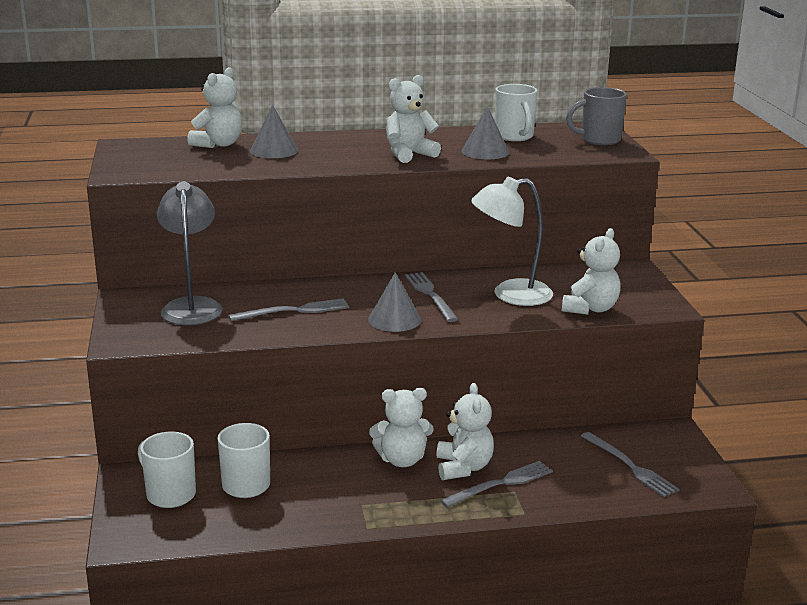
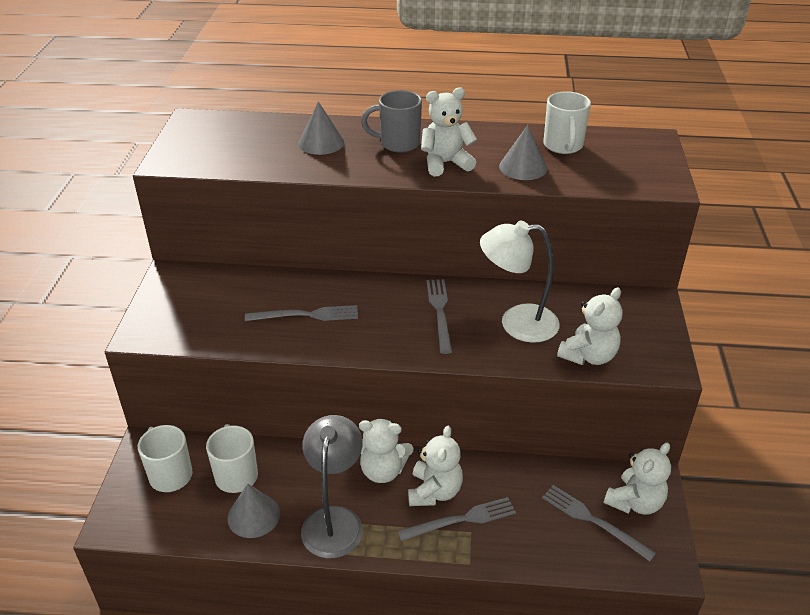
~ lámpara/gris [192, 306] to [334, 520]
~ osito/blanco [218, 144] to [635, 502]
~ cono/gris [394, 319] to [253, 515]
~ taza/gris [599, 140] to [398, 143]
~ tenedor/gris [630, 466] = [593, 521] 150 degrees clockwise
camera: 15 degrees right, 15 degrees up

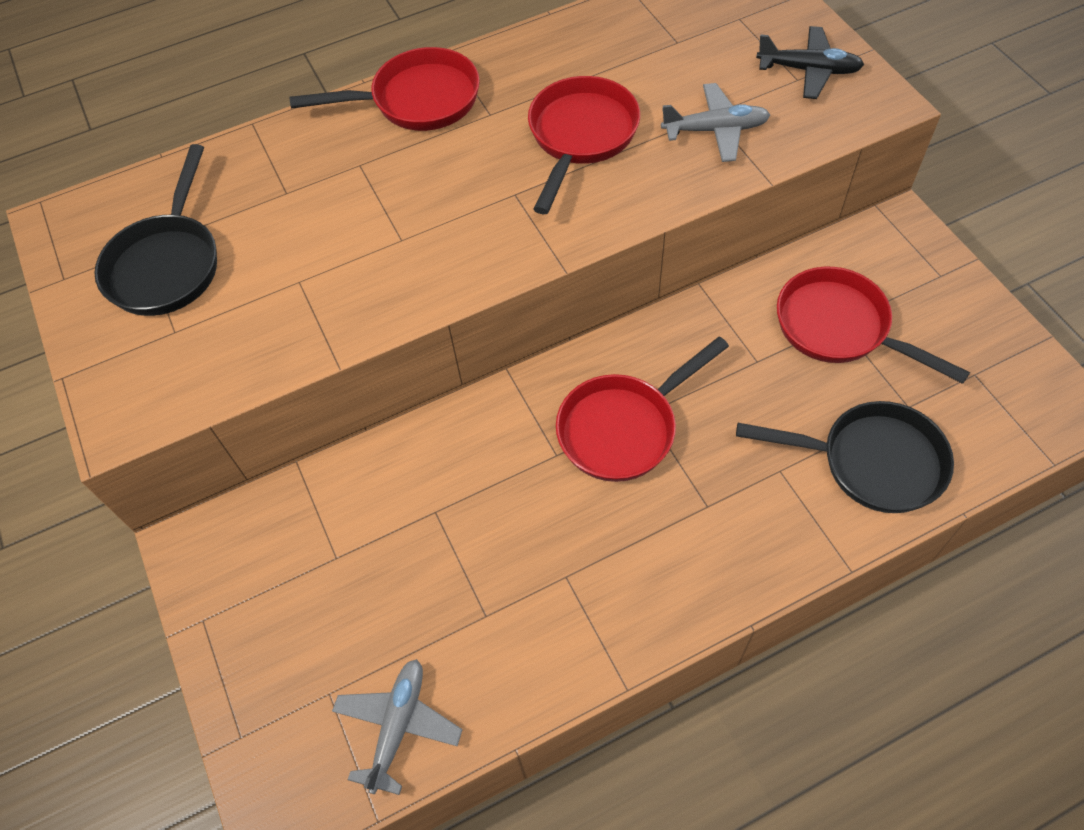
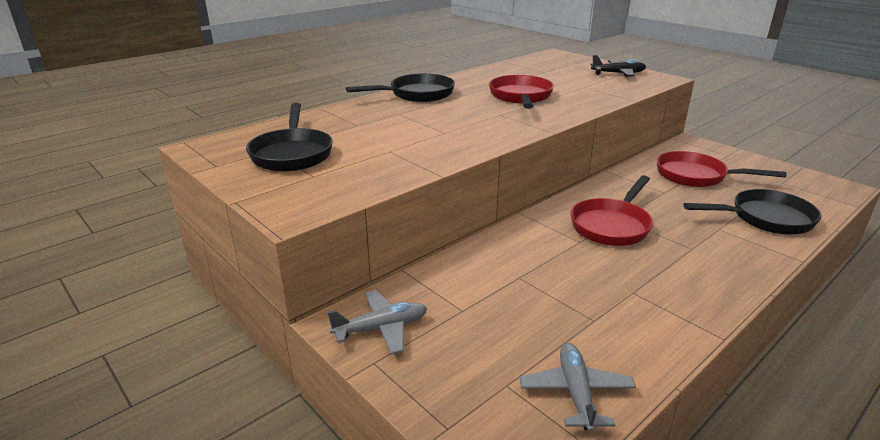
~ avión/gris [715, 130] to [381, 328]
~ sartén/rojo [417, 100] to sartén/negro [417, 94]
camera: 20 degrees left, 30 degrees down

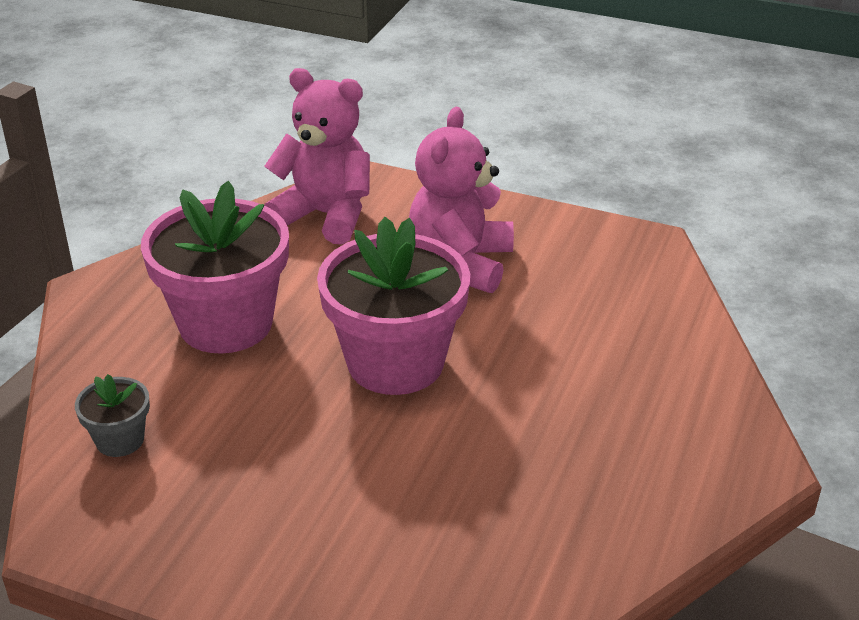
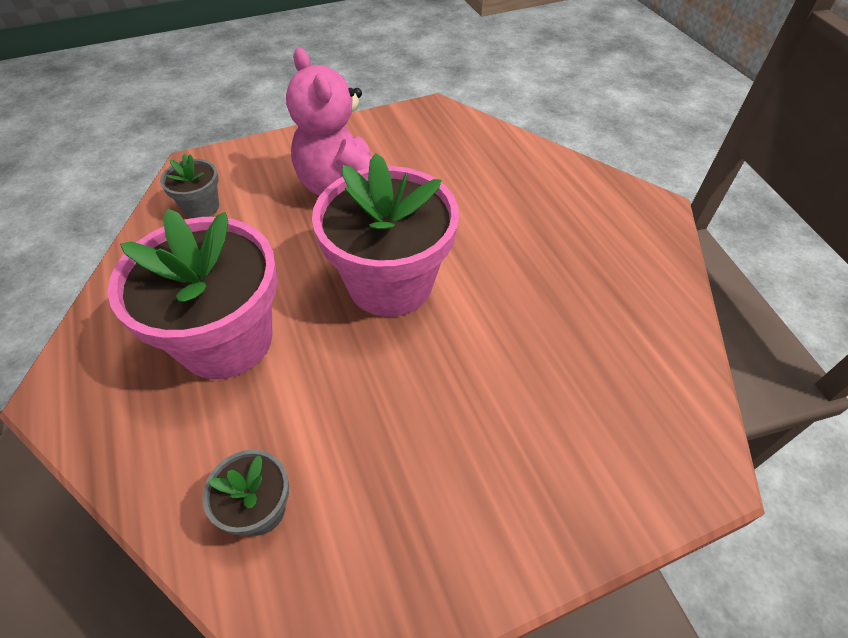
~ osito/rosa [325, 215] to maceta/gris [201, 207]
camera: 45 degrees left, 15 degrees up

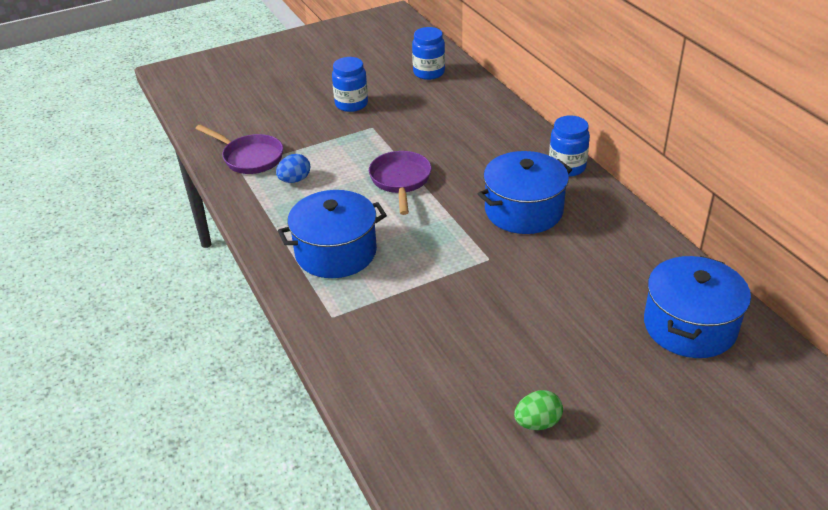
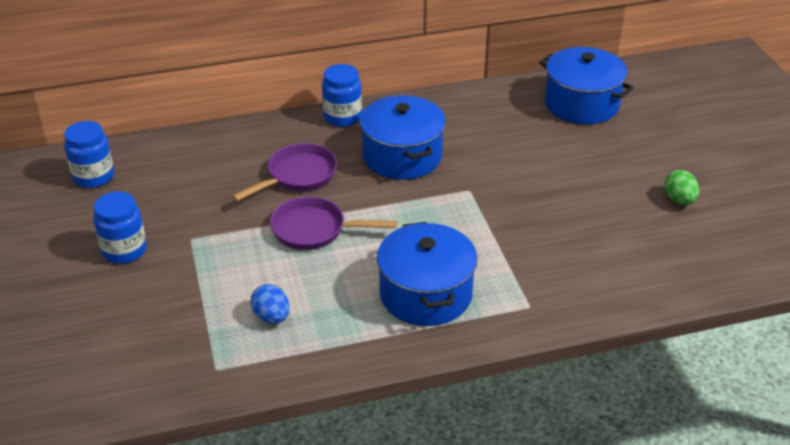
~ sartén/morado [249, 158] to [297, 176]
camera: 80 degrees left, 0 degrees up

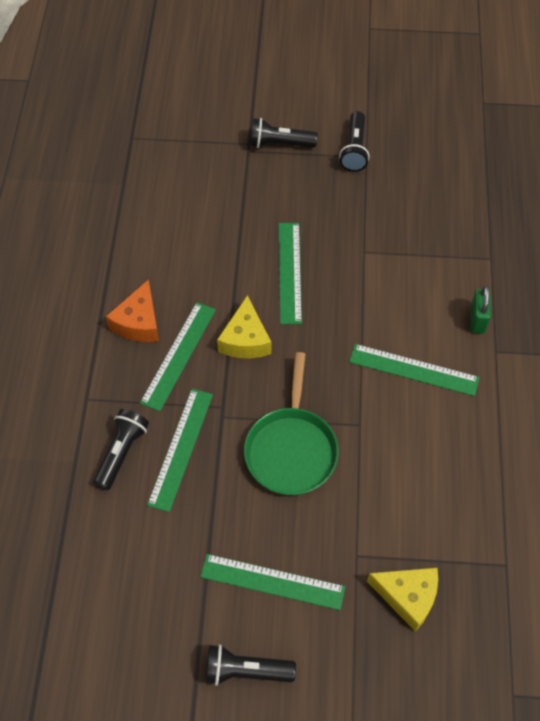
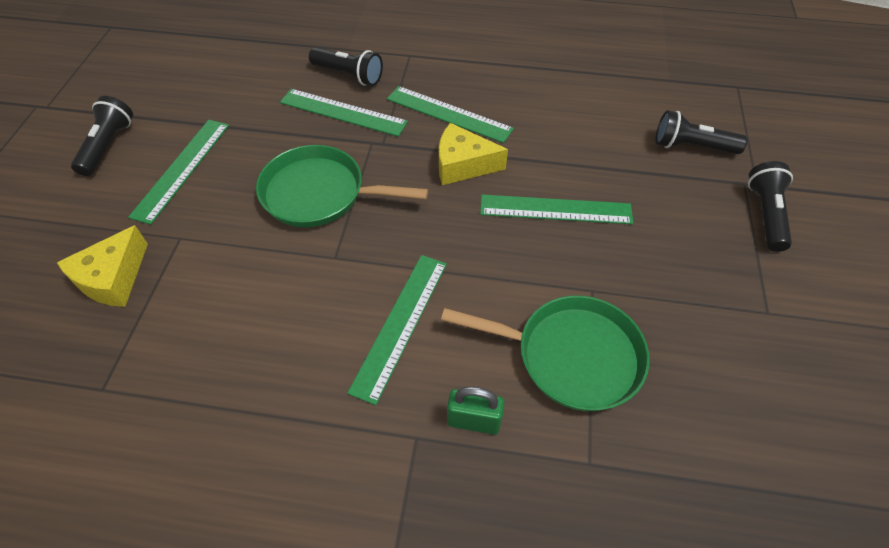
- queso/naranja [138, 322]
+ sartén/verde [571, 356]
~ lámpara de mano/negro [354, 150] to [691, 146]
camera: 95 degrees right, 5 degrees down

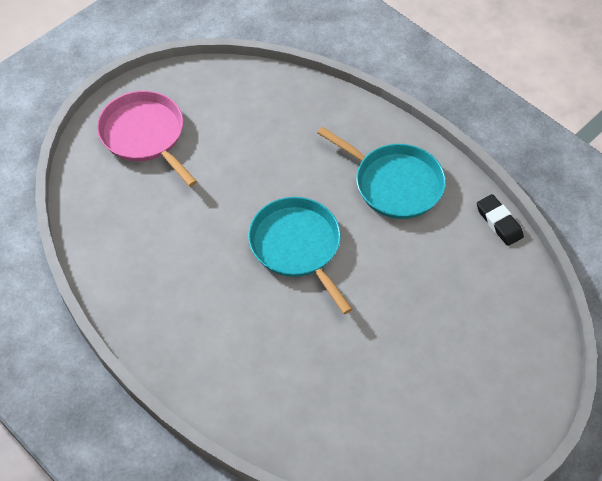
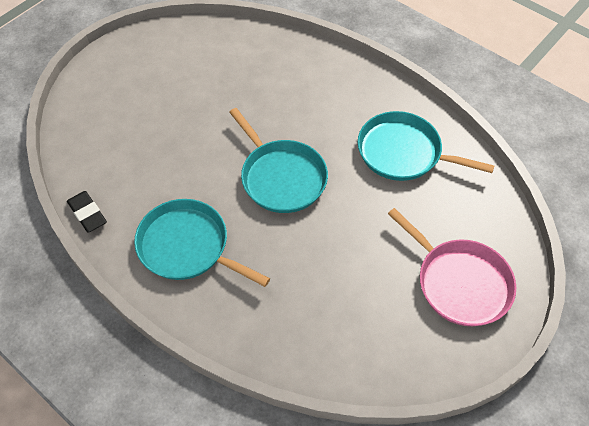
+ sartén/turquesa [403, 152]
camera: 175 degrees right, 0 degrees up

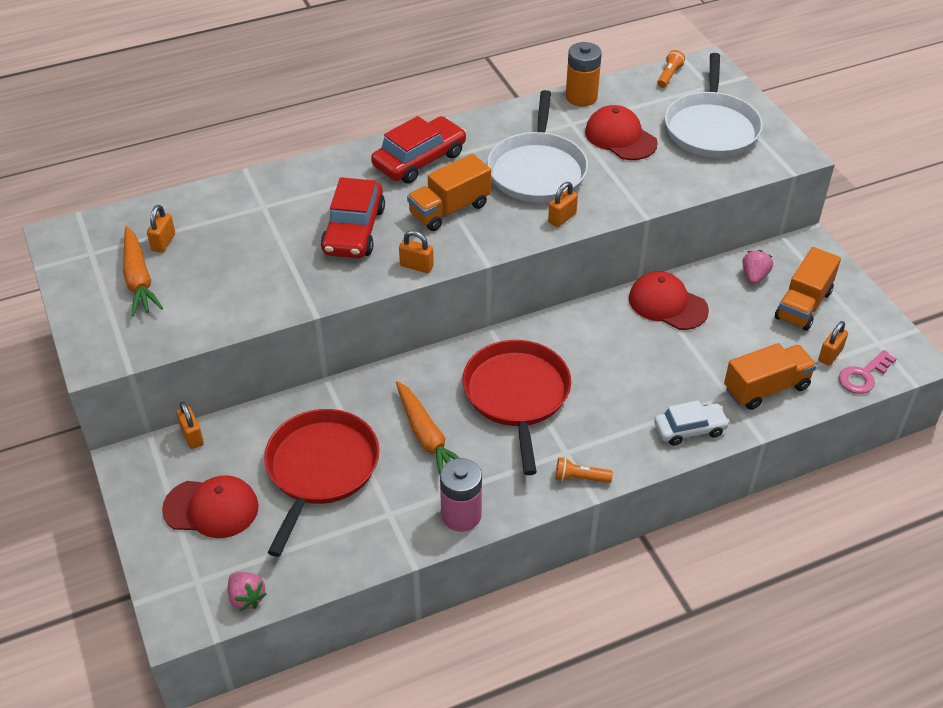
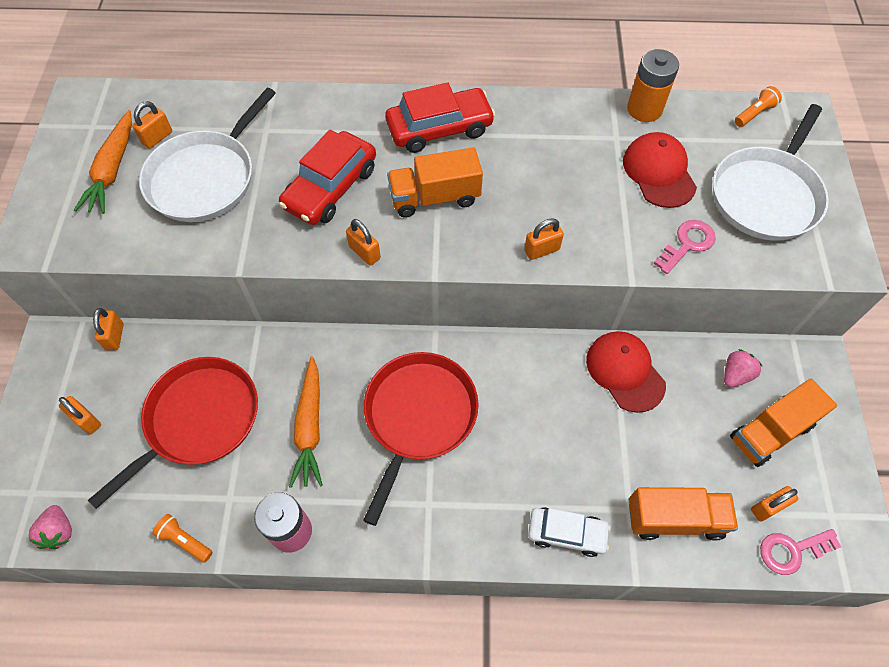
+ llave/rosa [687, 244]
~ sartén/blanco [537, 170] to [205, 178]
~ lámpara de mano/naranja [580, 478] to [185, 540]
~ gorra/rojo [211, 508] to candado/naranja [86, 420]
camera: 25 degrees right, 15 degrees up

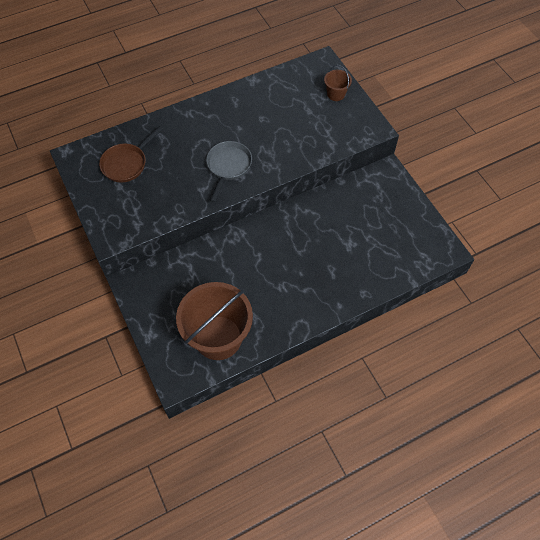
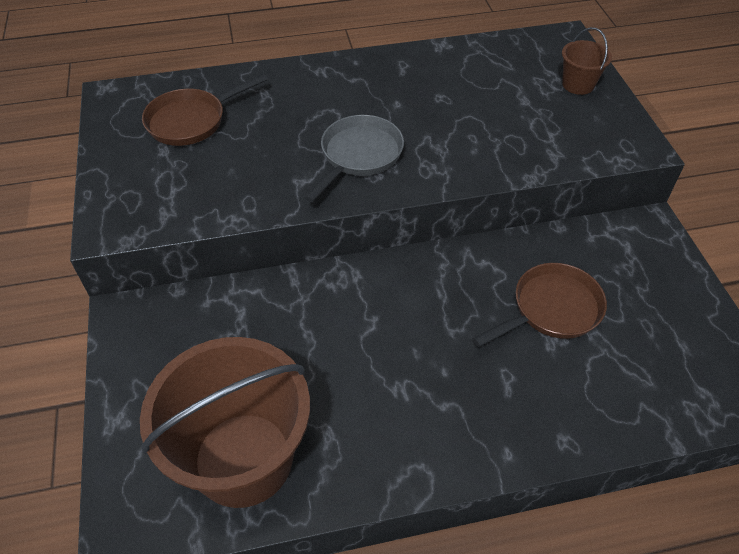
+ sartén/marrón [551, 309]
camera: 15 degrees right, 10 degrees down

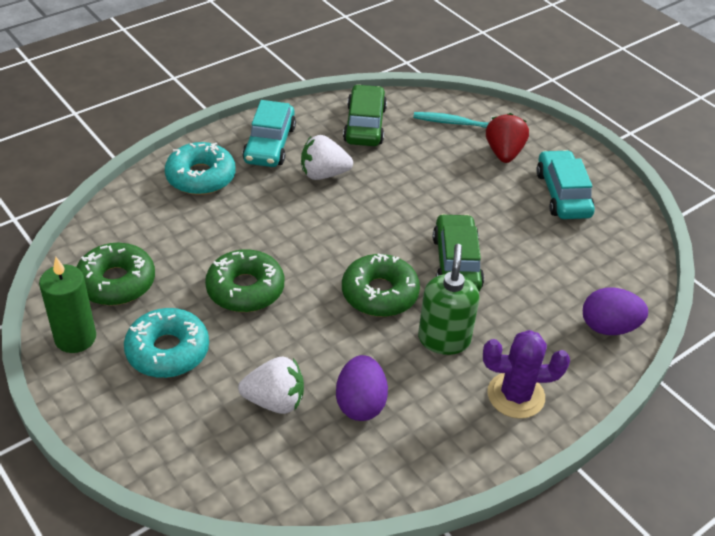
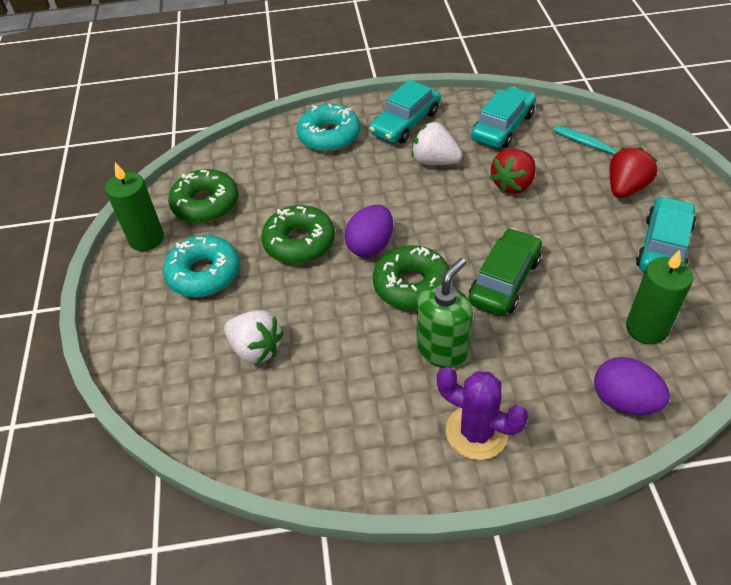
+ fresa/rojo [513, 184]
+ vela/verde [646, 328]
~ huevo/morado [360, 403] to [370, 246]
~ coche/verde [365, 125] to coche/turquesa [502, 126]
camera: 35 degrees right, 5 degrees up

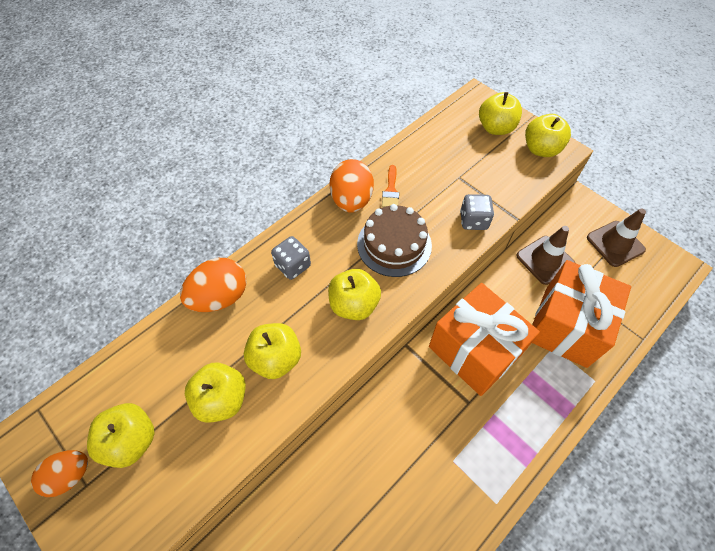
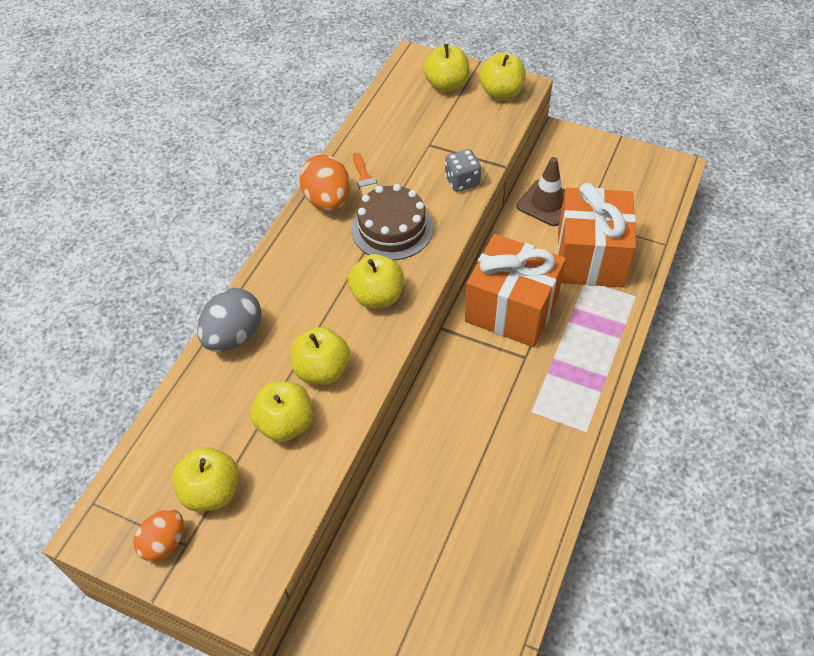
- dado/gris [293, 266]
- cono de tráfico/marrón [615, 244]
~ huevo/naranja [220, 297] to huevo/gris [234, 336]
camera: 20 degrees left, 5 degrees down

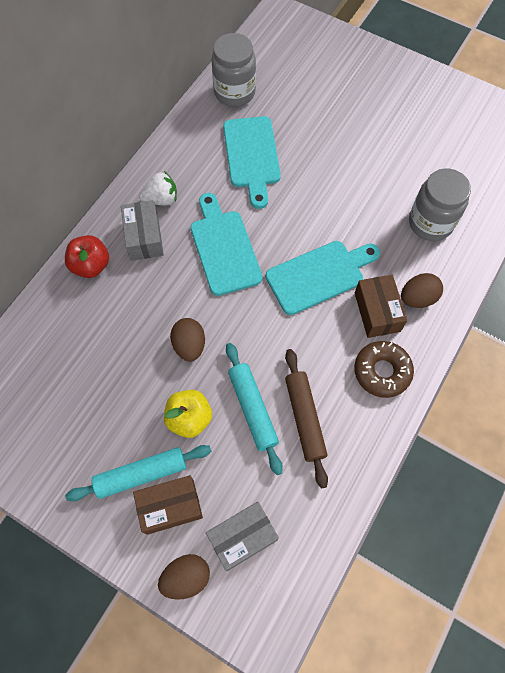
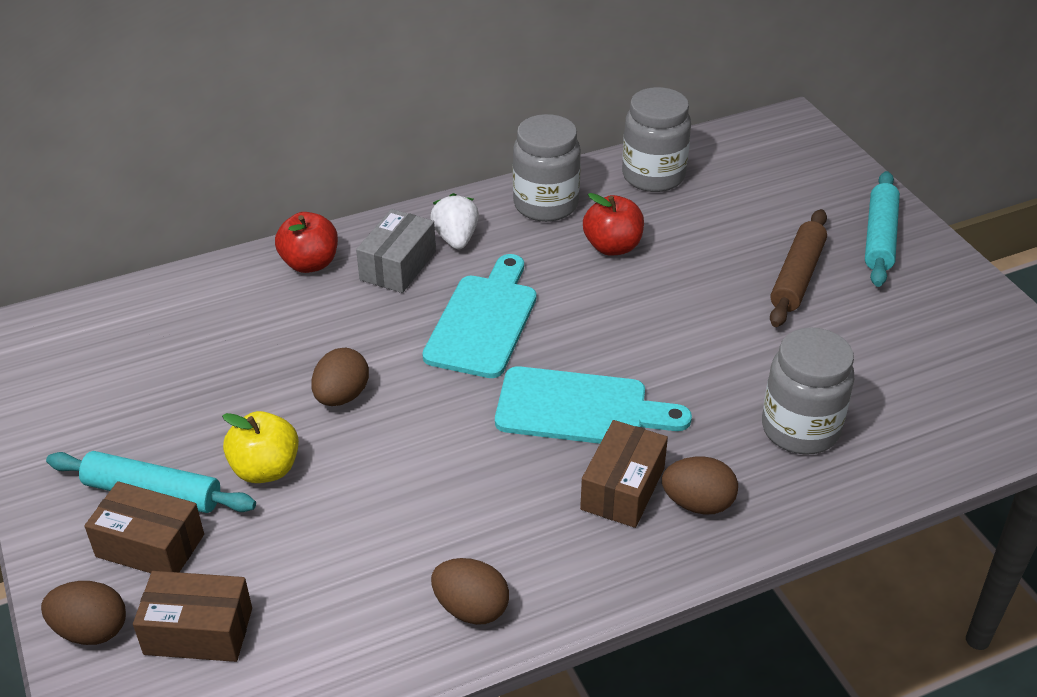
- rosquilla/marrón [382, 371]
+ huevo/marrón [471, 608]
+ tarro/gris [545, 204]
~ rodillo/turquesa [253, 409] to [879, 237]
~ rodillo/marrón [304, 418] to [797, 276]
~ tabla de cortar/turquesa [251, 156] to manzana/rojo [612, 247]
~ caja/gris [242, 537] to caja/marrón [198, 631]
~ fresa/blanco [161, 199] = [456, 239] 120 degrees counterclockwise
camera: 35 degrees right, 25 degrees down

